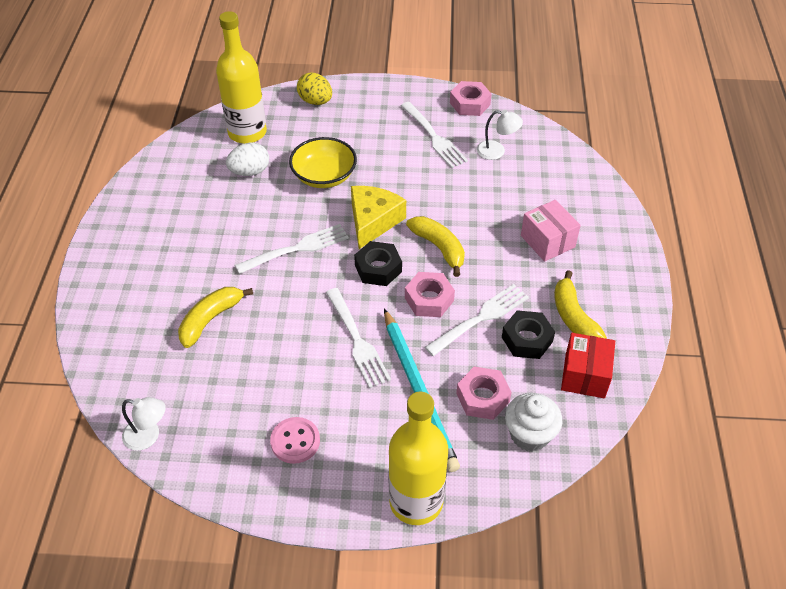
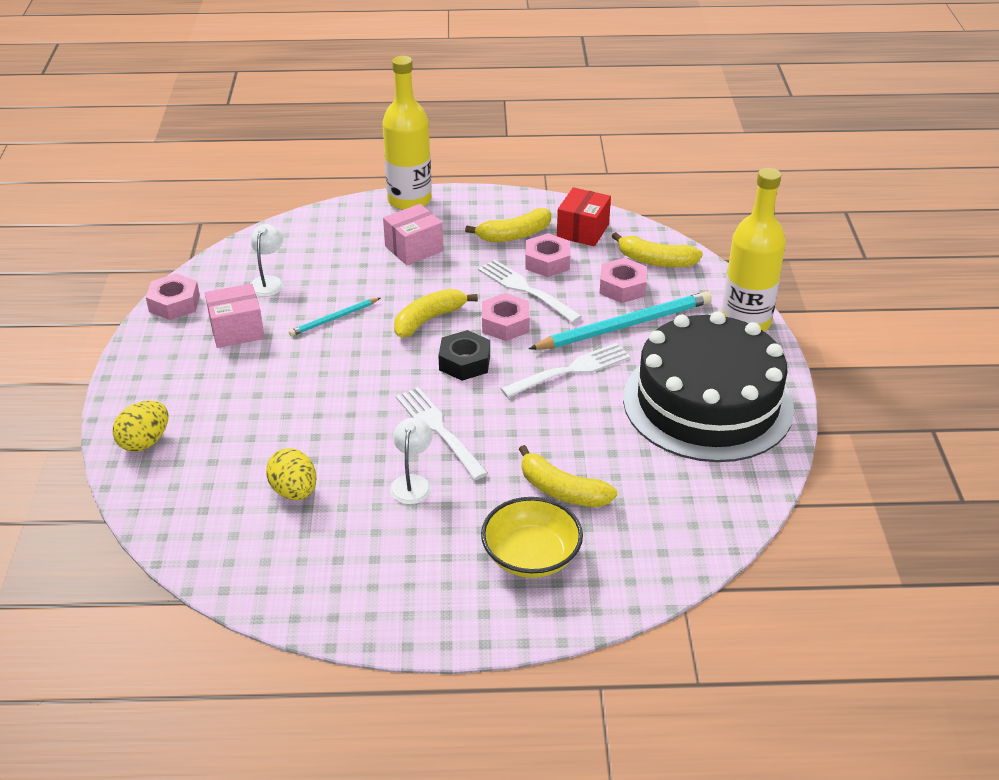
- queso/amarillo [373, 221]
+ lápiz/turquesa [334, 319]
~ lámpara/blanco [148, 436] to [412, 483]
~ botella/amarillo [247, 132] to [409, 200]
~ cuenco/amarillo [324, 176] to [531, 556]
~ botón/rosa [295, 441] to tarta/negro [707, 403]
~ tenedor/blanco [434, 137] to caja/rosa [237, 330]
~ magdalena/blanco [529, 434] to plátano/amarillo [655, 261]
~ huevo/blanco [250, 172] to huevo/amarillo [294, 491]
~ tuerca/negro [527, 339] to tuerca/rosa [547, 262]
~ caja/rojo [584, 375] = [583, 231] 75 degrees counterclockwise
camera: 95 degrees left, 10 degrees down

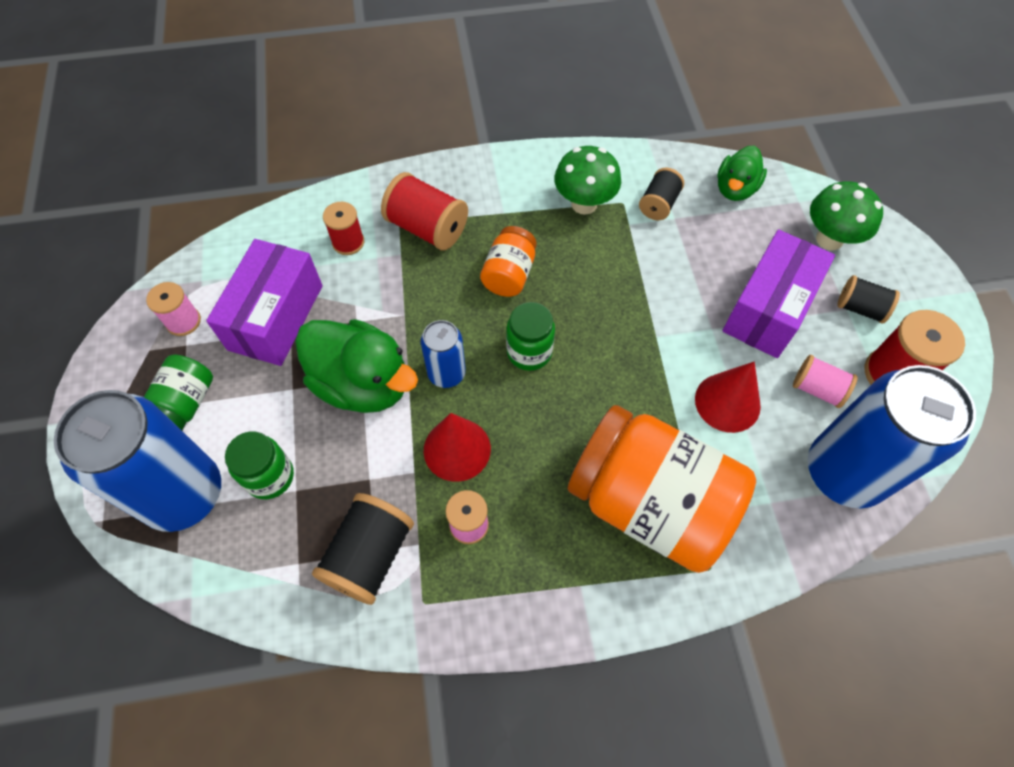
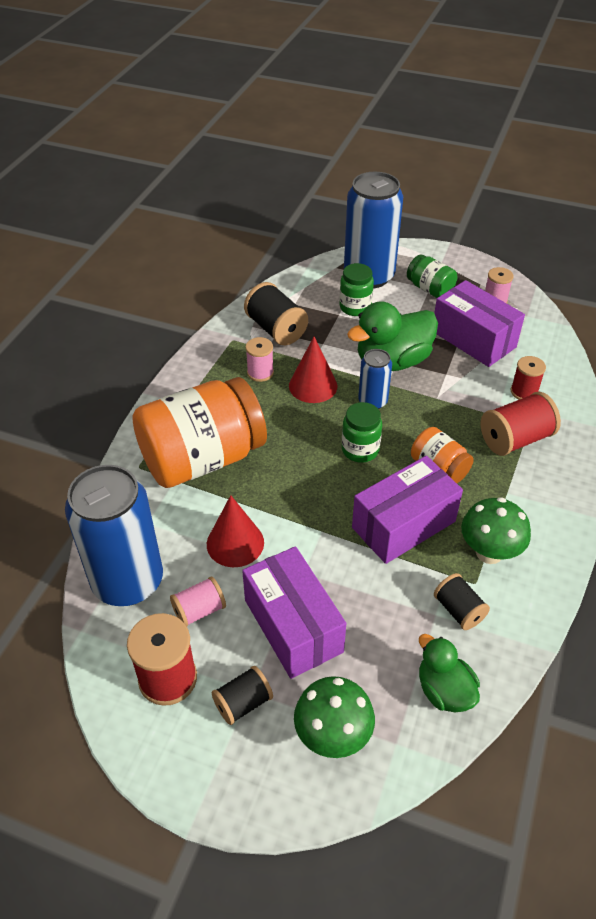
+ caja/morado [404, 524]
camera: 120 degrees right, 15 degrees down

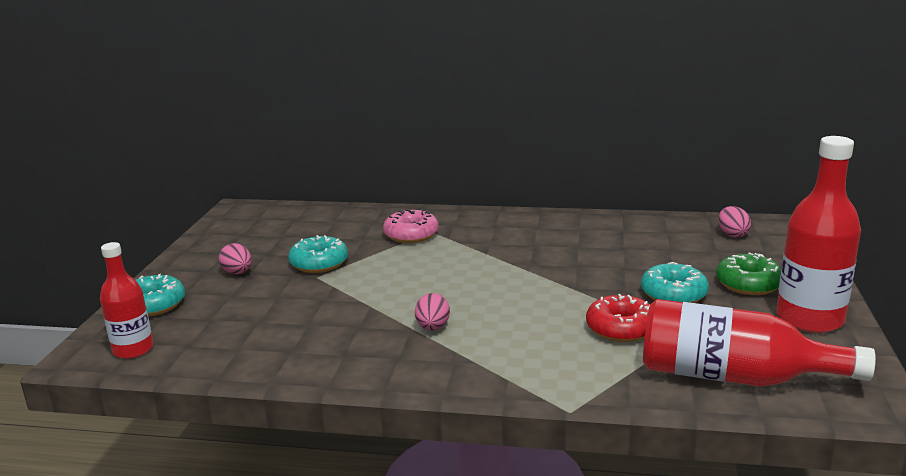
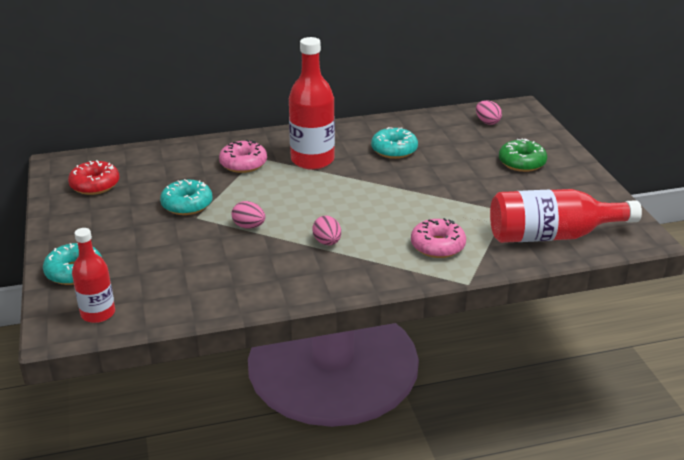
+ rosquilla/rosa [437, 246]
~ huevo/rosa [237, 273] to [249, 226]
~ rosquilla/rojo [621, 328] to [95, 185]
~ rosquilla/turquesa [673, 294] to [394, 150]
~ botella/rojo [809, 319] to [312, 160]
camera: 25 degrees left, 10 degrees up

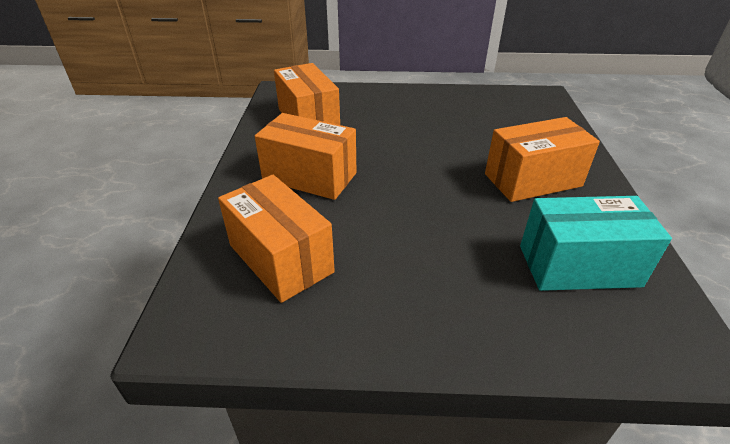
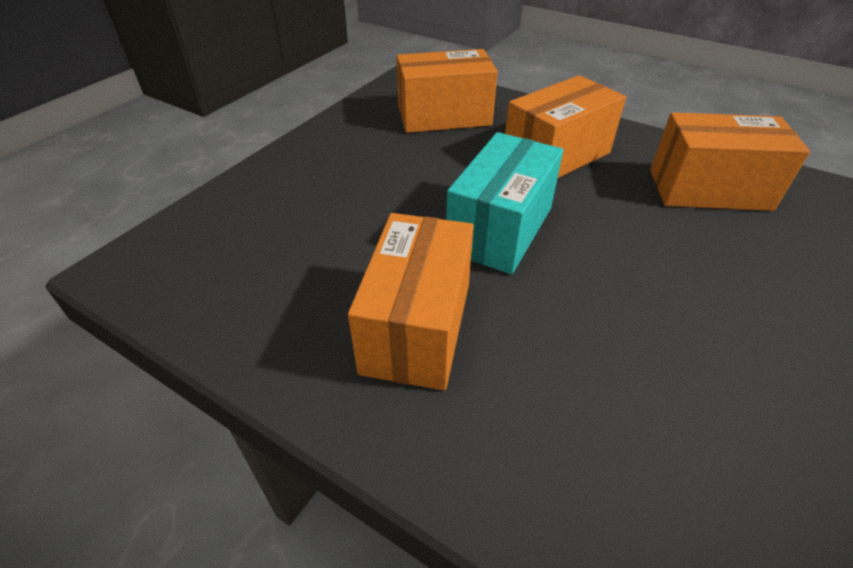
~ caja/turquesa [578, 266] to [500, 229]
camera: 120 degrees right, 5 degrees up

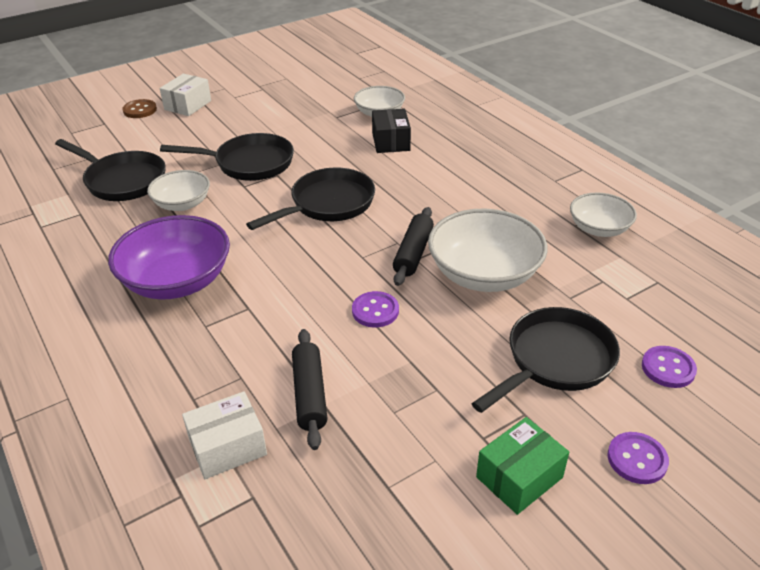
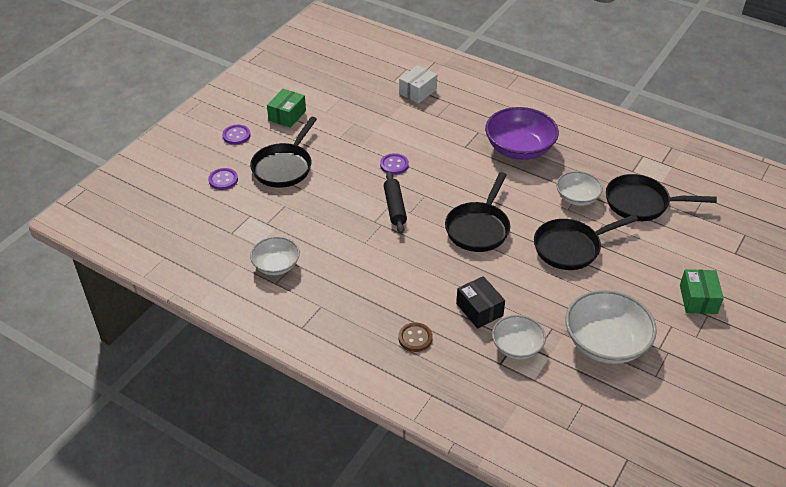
- rodillo/negro [309, 394]
~ botón/marrón [140, 110] to [415, 338]
~ cuenco/blanco [484, 274] to [605, 343]
~ caja/blanco [188, 105] to caja/verde [698, 299]
camera: 155 degrees right, 5 degrees up

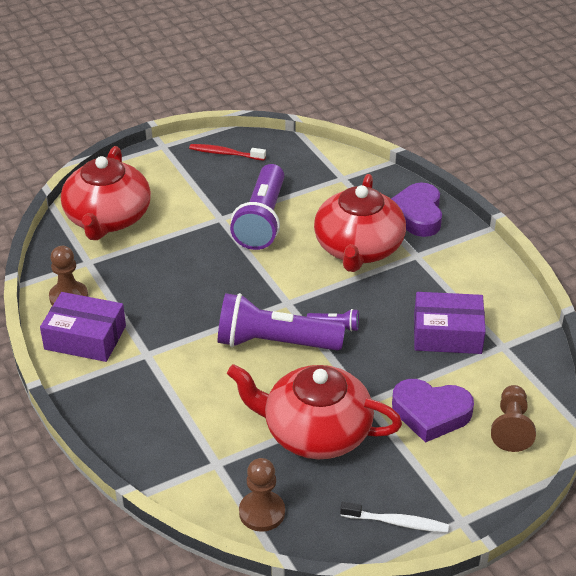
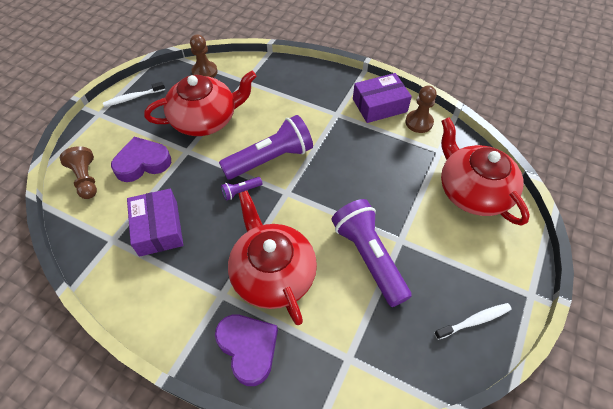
~ cepillo de dientes/rojo [225, 153] to cepillo de dientes/blanco [474, 321]
~ caja/morado [447, 333] = [158, 228] 75 degrees counterclockwise
camera: 145 degrees right, 15 degrees up

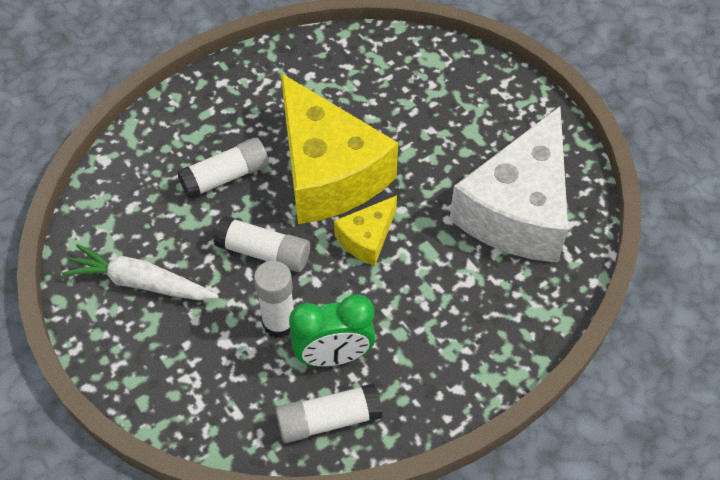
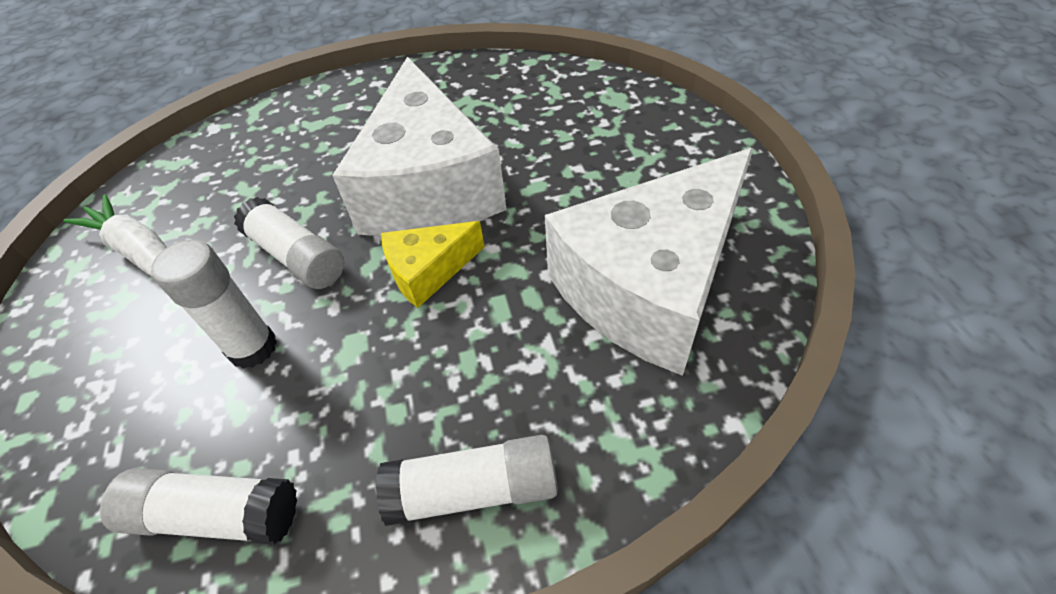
- despertador/verde [333, 356]
~ barra de pegamento/blanco [225, 177] to [473, 490]
~ queso/amarillo [328, 172] to queso/blanco [429, 186]
camera: 25 degrees right, 5 degrees down

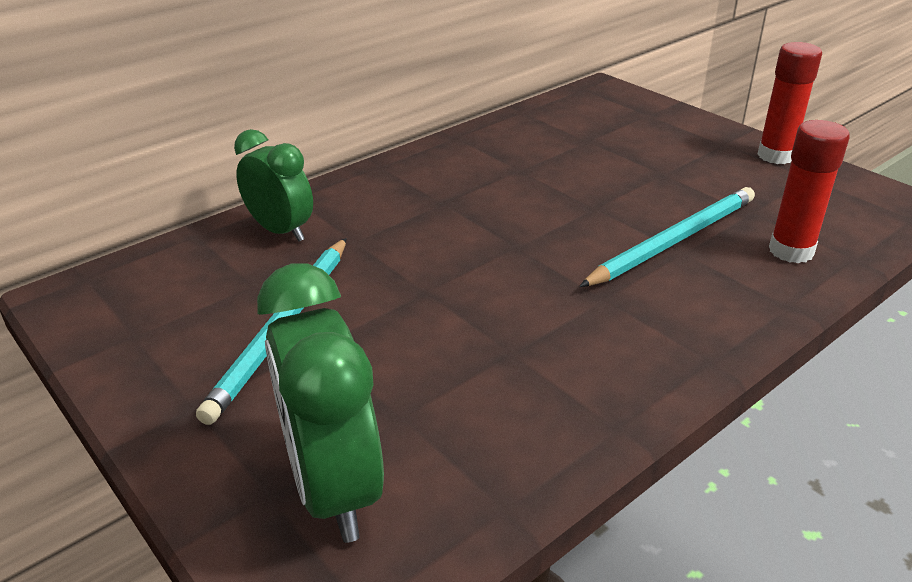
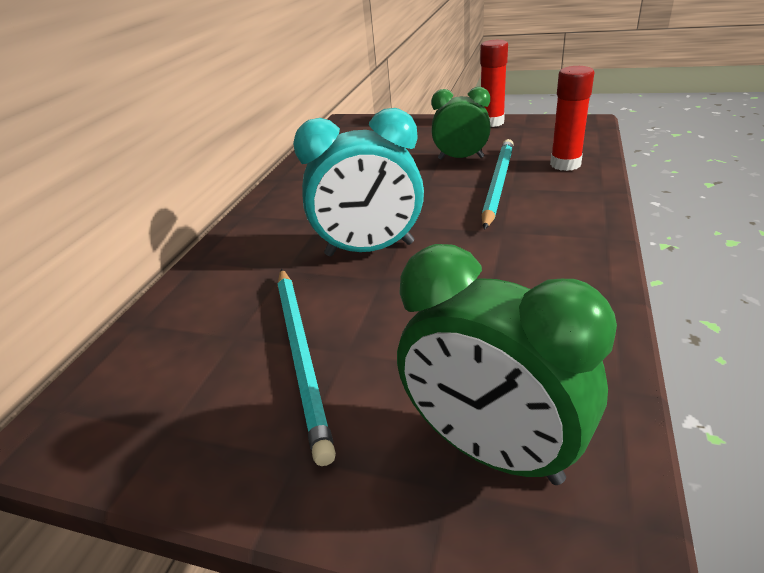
+ despertador/turquesa [370, 249]
~ despertador/verde [281, 231] to [460, 158]
camera: 30 degrees left, 0 degrees up

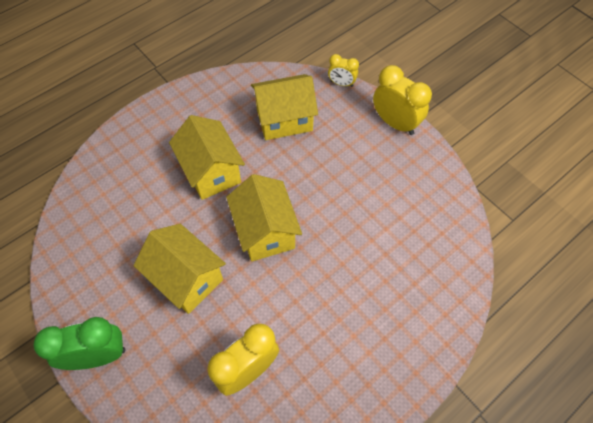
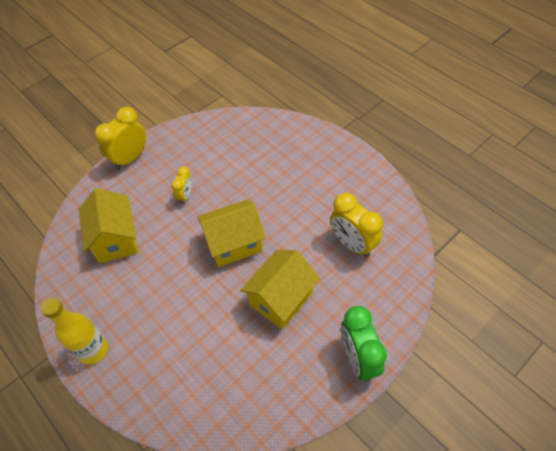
- casa/amarillo [211, 172]
+ botella/amarillo [93, 350]
~ despertador/amarillo [341, 83] to [185, 196]
camera: 90 degrees left, 5 degrees down

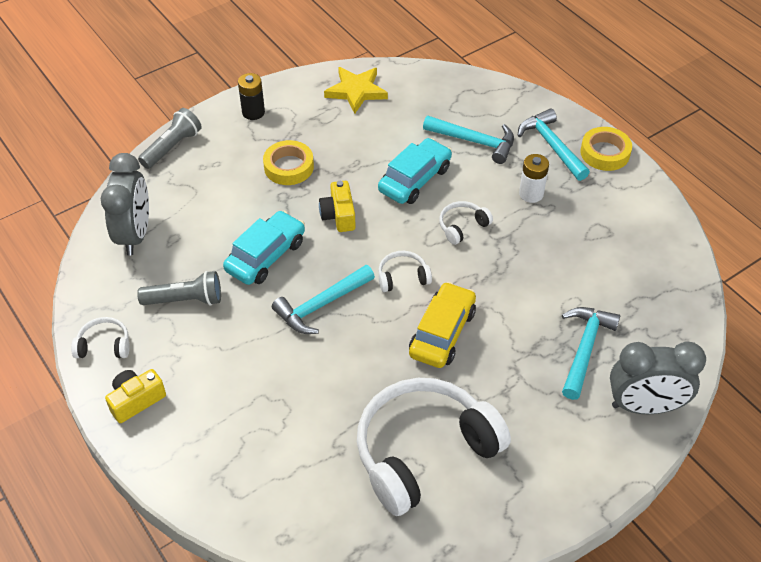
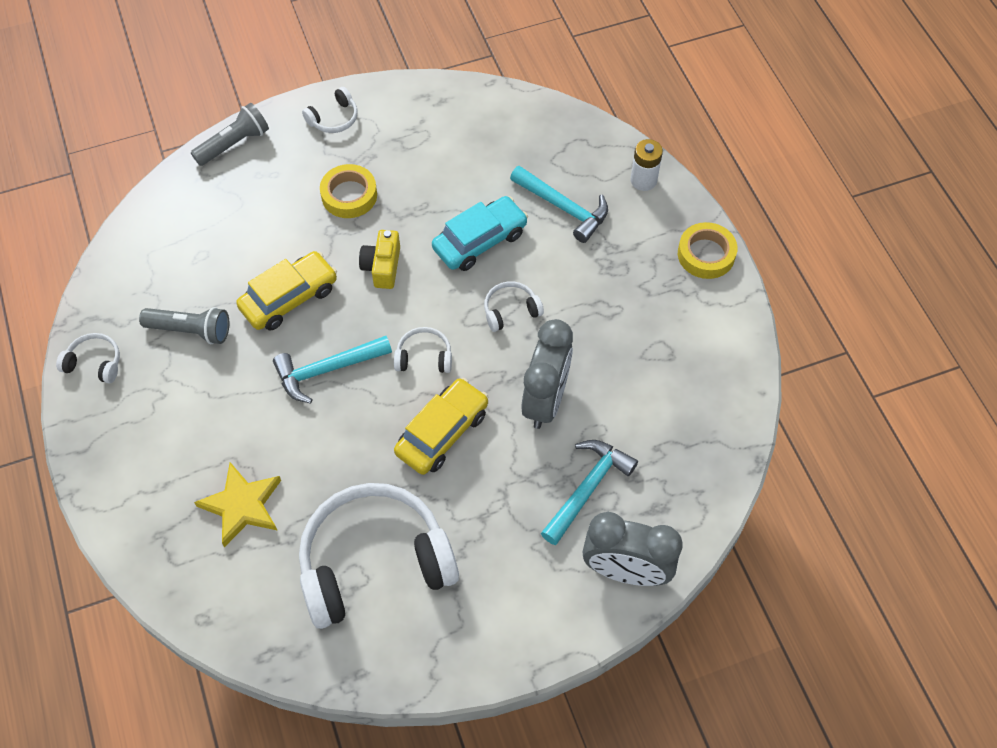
- cámara/amarillo [136, 400]
- martillo/turquesa [551, 145]
~ despertador/gris [135, 234] to [545, 400]
~ estrella/amarillo [356, 91] to [242, 505]
~ pila/blanco [531, 194] to [643, 180]
~ pila/negro [253, 112] to auriculares/blanco [334, 118]
~ coche/turquesa [265, 256] to coche/amarillo [289, 298]
camera: 15 degrees right, 10 degrees up

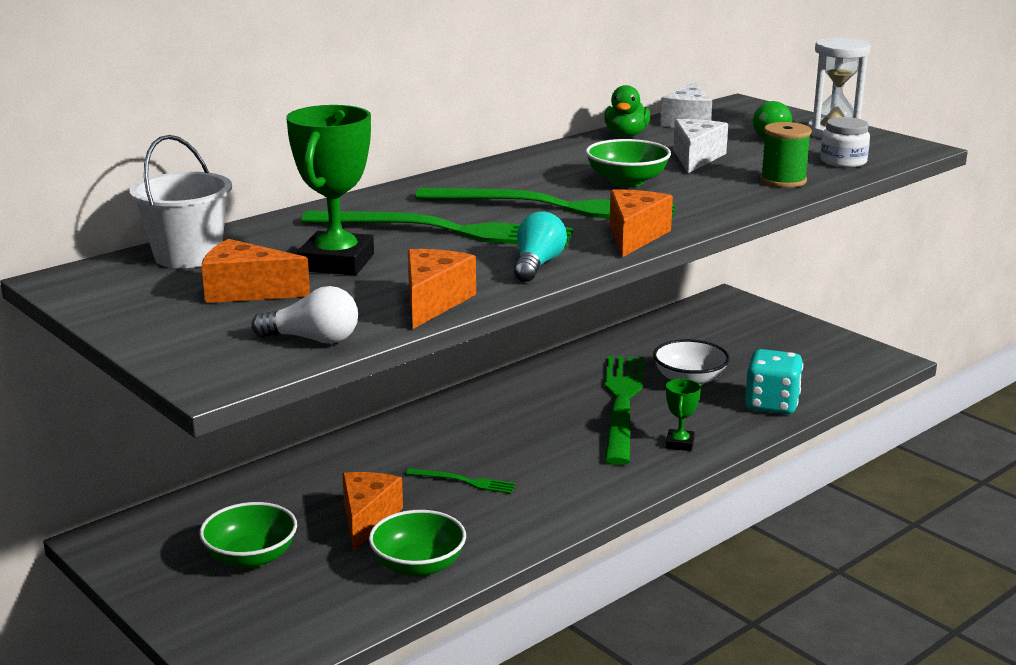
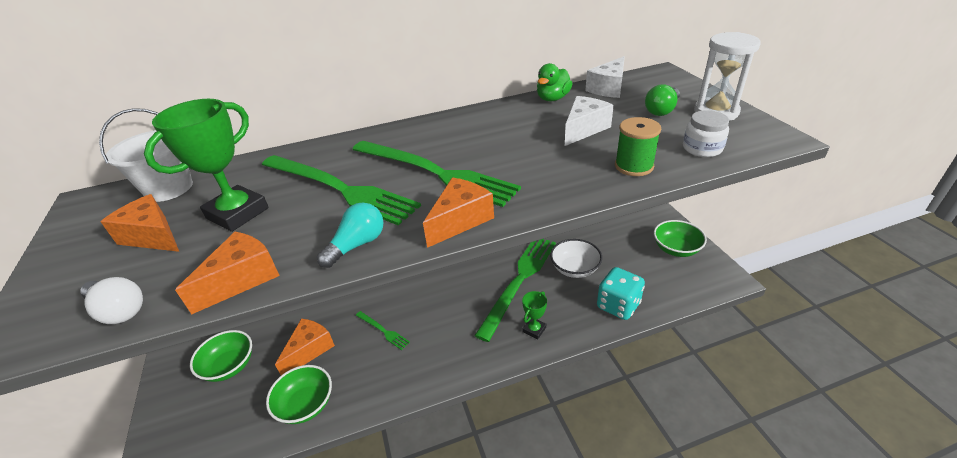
~ cuenco/verde [627, 181] to [676, 249]
camera: 25 degrees right, 15 degrees up

